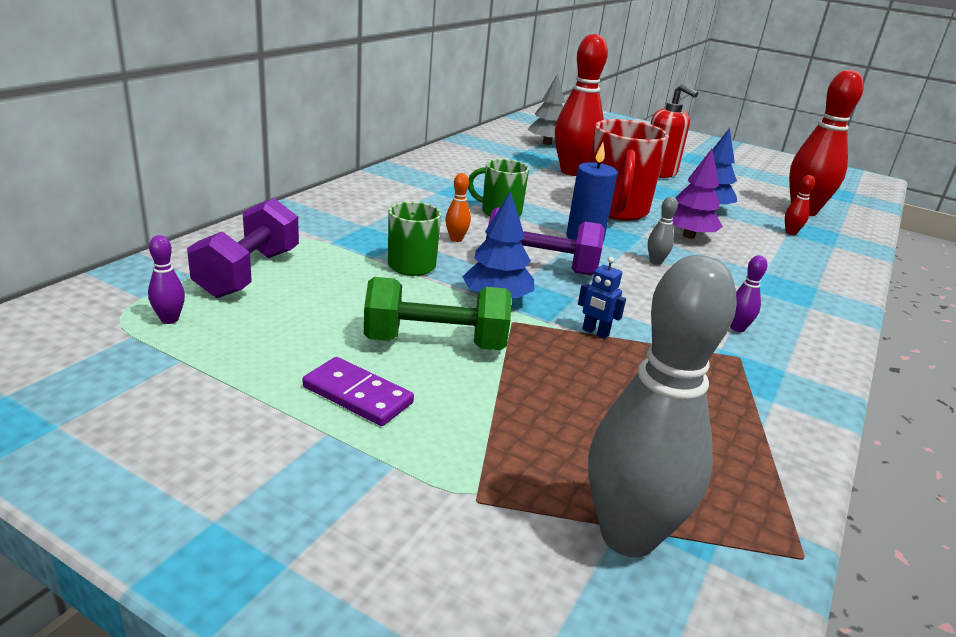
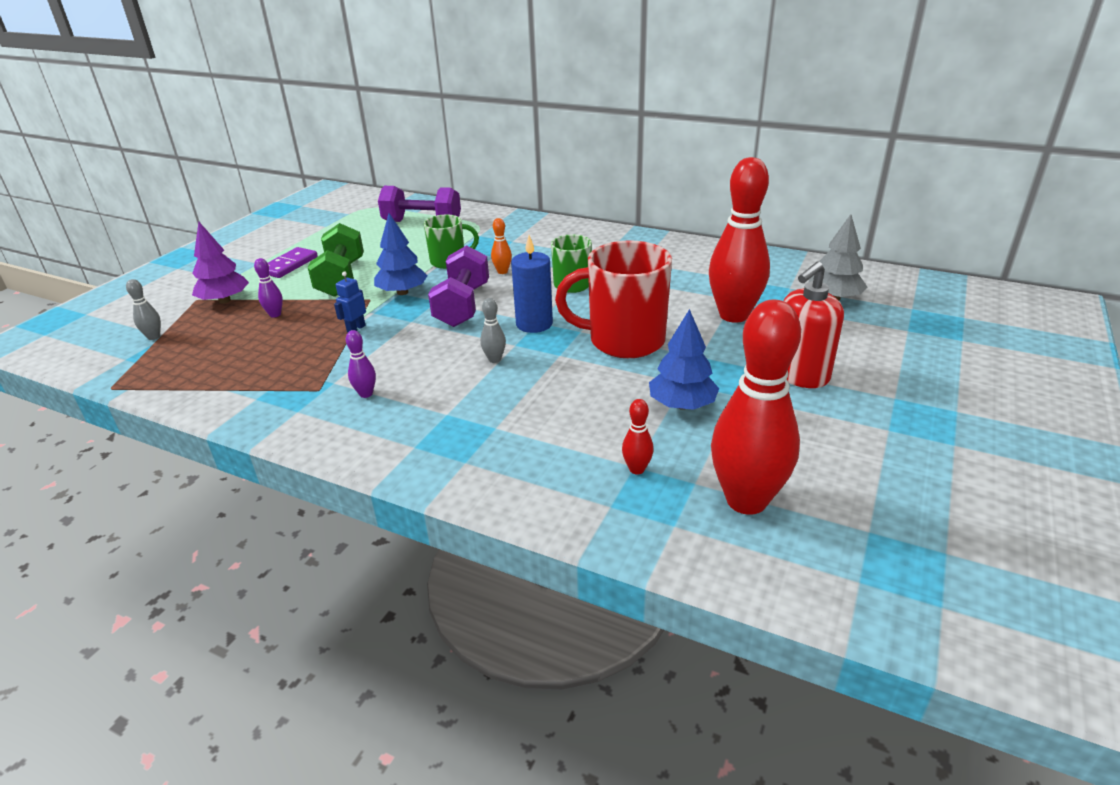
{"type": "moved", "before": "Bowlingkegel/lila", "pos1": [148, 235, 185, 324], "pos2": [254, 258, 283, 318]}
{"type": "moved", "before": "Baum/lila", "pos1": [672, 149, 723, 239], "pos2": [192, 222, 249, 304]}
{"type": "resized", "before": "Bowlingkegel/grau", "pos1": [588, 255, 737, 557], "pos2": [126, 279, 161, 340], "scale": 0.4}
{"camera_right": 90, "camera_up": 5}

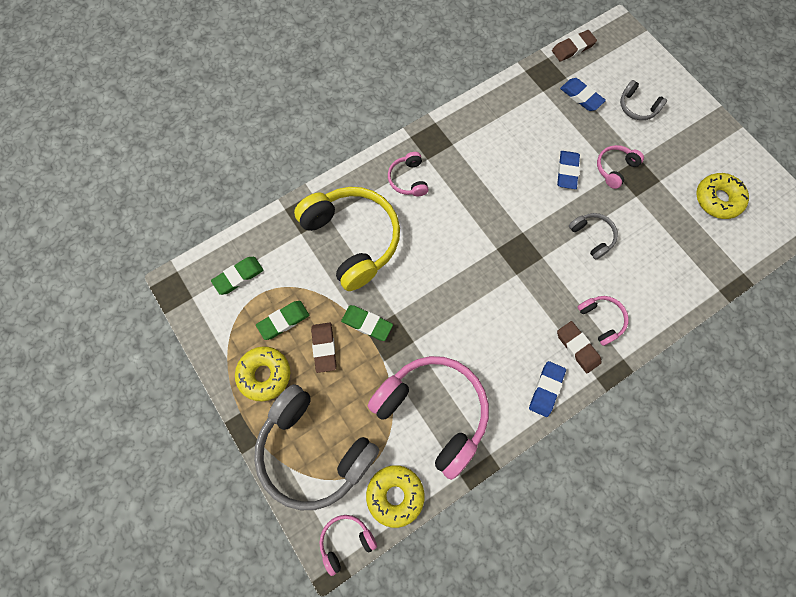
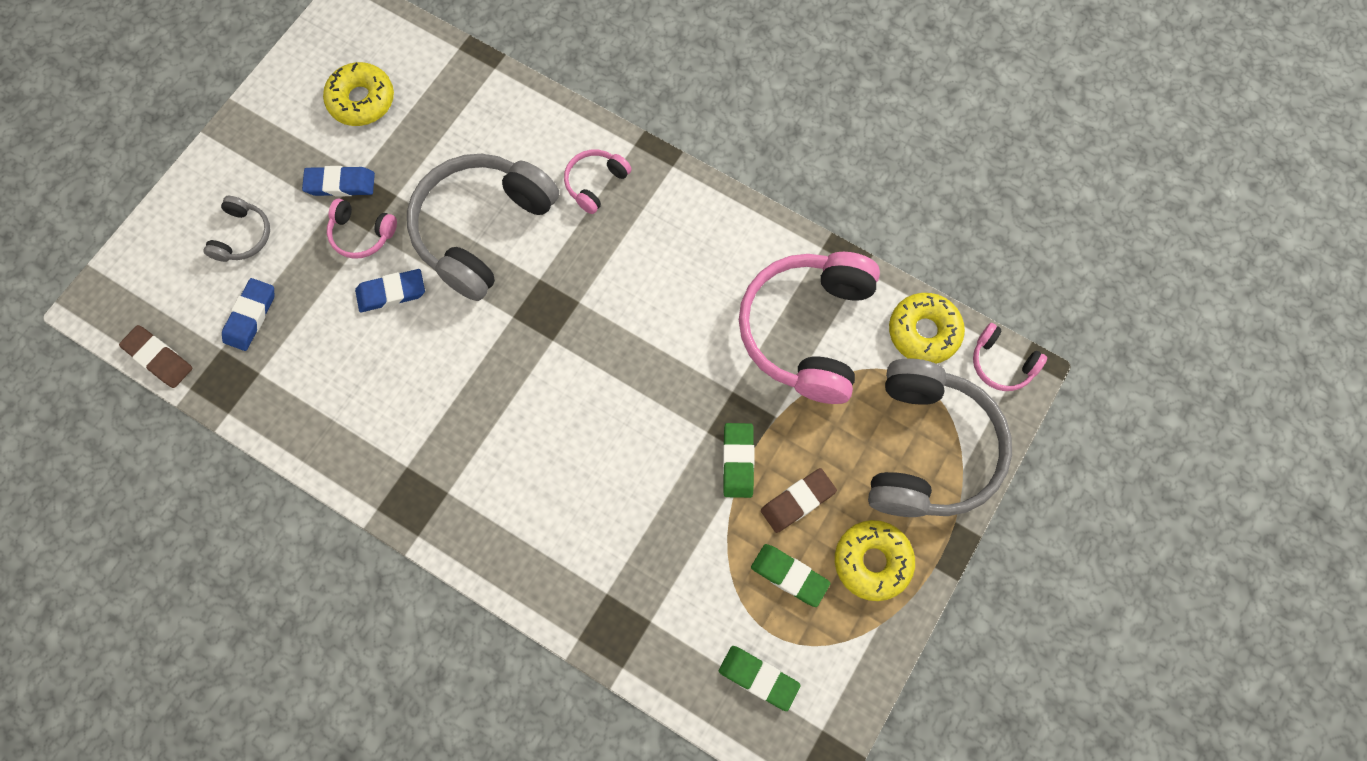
{"type": "removed", "before": "Kopfhörer/gelb", "pos1": [294, 187, 400, 291]}
{"type": "removed", "before": "Kopfhörer/rosa", "pos1": [388, 152, 429, 197]}
{"type": "removed", "before": "Radiergummi/braun", "pos1": [557, 321, 601, 373]}
{"type": "moved", "before": "Radiergummi/blau", "pos1": [529, 361, 566, 417], "pos2": [302, 166, 375, 197]}
{"type": "resized", "before": "Kopfhörer/grau", "pos1": [569, 213, 618, 260], "pos2": [407, 154, 559, 301], "scale": 2.2}
{"camera_right": -115, "camera_up": 0}

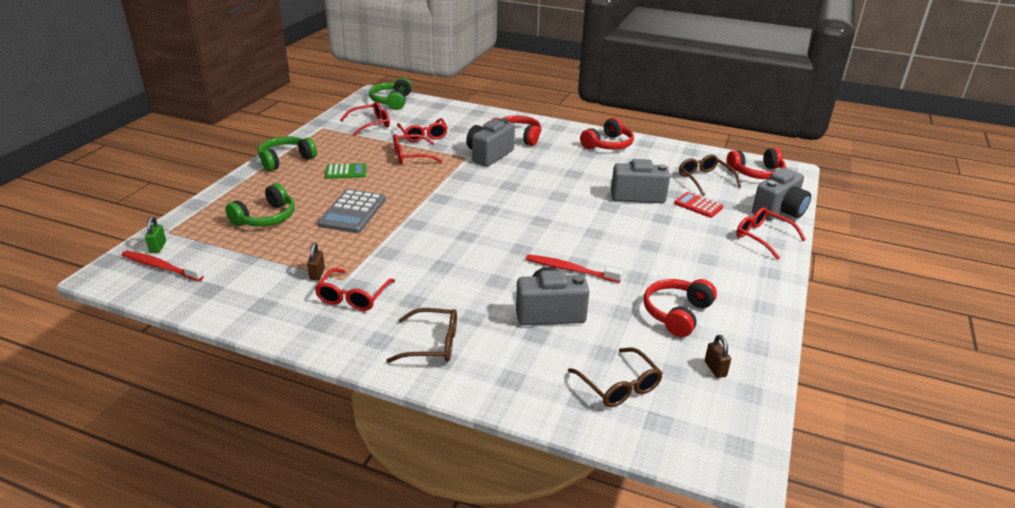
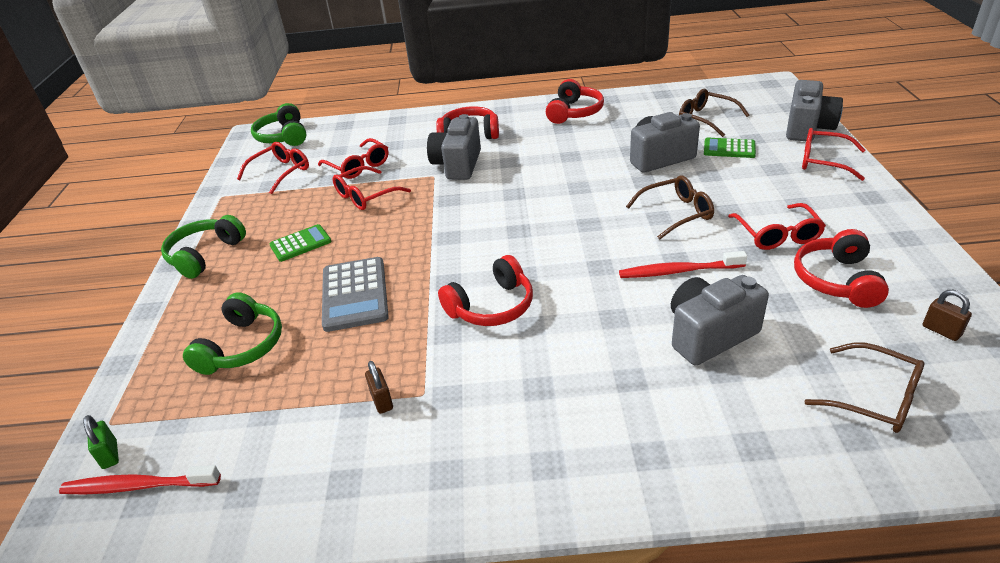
{"type": "moved", "before": "Brille/rot", "pos1": [315, 268, 395, 311], "pos2": [728, 203, 826, 250]}
{"type": "moved", "before": "Brille/braun", "pos1": [386, 308, 457, 363], "pos2": [626, 176, 714, 240]}
{"type": "moved", "before": "Kopfhörer/rot", "pos1": [727, 148, 786, 179], "pos2": [438, 255, 533, 326]}
{"type": "recoloured", "before": "Taschenrechner/rot", "after": "Taschenrechner/grün", "pos1": [674, 192, 723, 218], "pos2": [704, 138, 756, 158]}
{"camera_right": -20, "camera_up": 5}

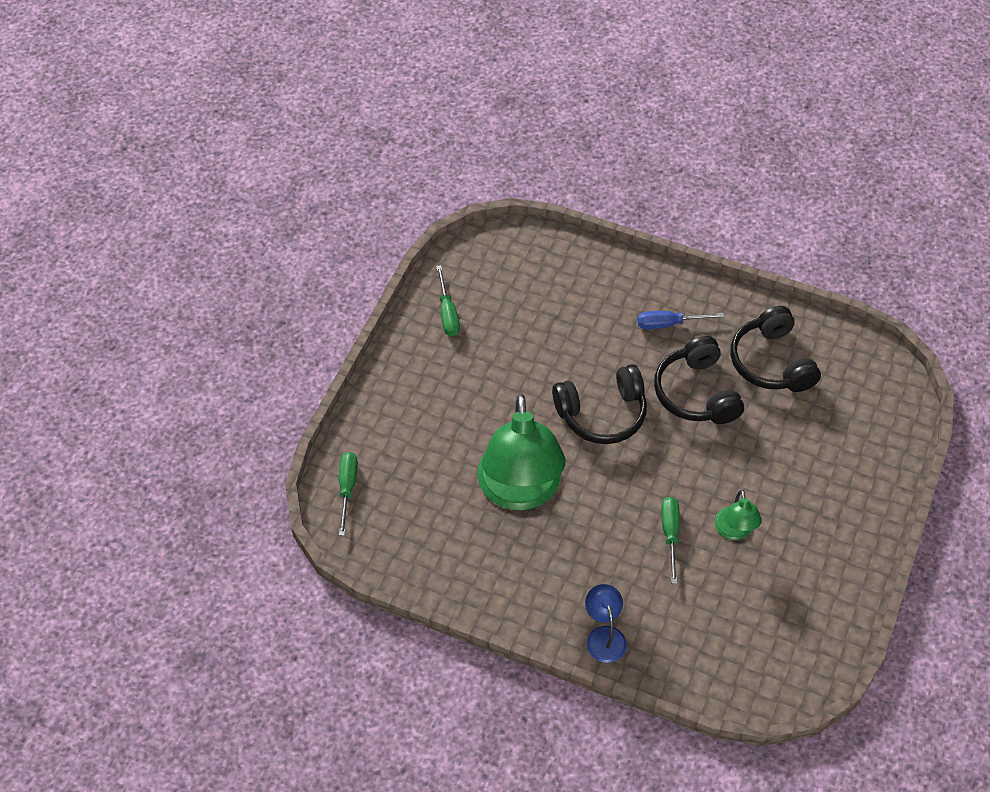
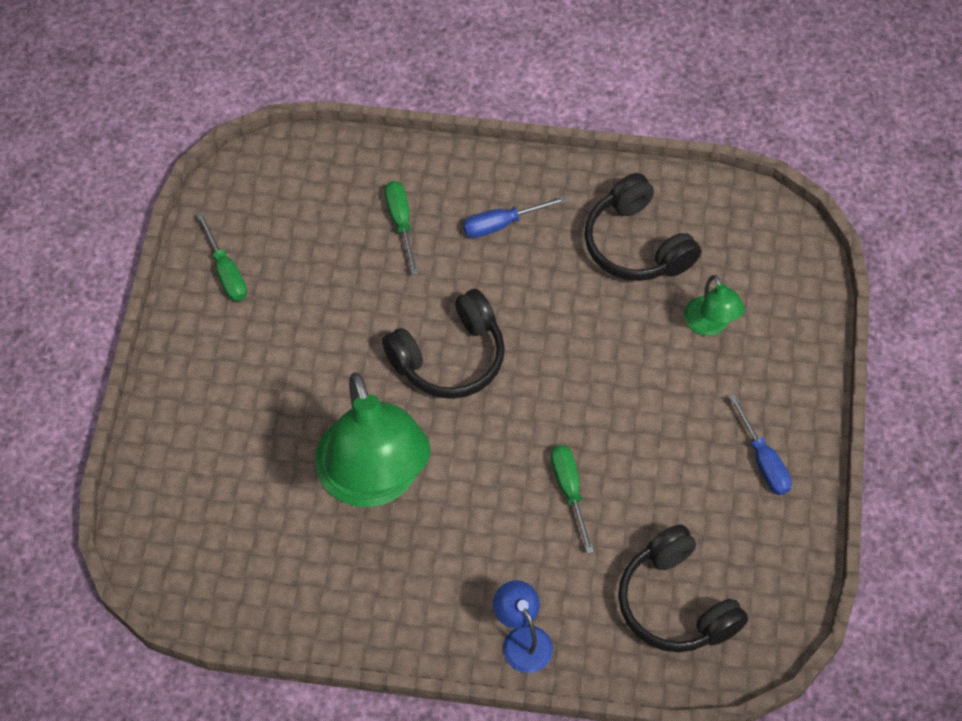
{"type": "added", "after": "Schraubenzieher/blau", "pos2": [729, 394, 792, 495]}
{"type": "moved", "before": "Schraubenzieher/grün", "pos1": [339, 452, 358, 536], "pos2": [385, 181, 418, 275]}
{"type": "moved", "before": "Kopfhörer/schwarz", "pos1": [654, 336, 744, 424], "pos2": [618, 524, 748, 653]}
{"type": "moved", "before": "Lampe/grün", "pos1": [715, 490, 762, 540], "pos2": [684, 275, 745, 336]}
{"camera_right": -15, "camera_up": 5}

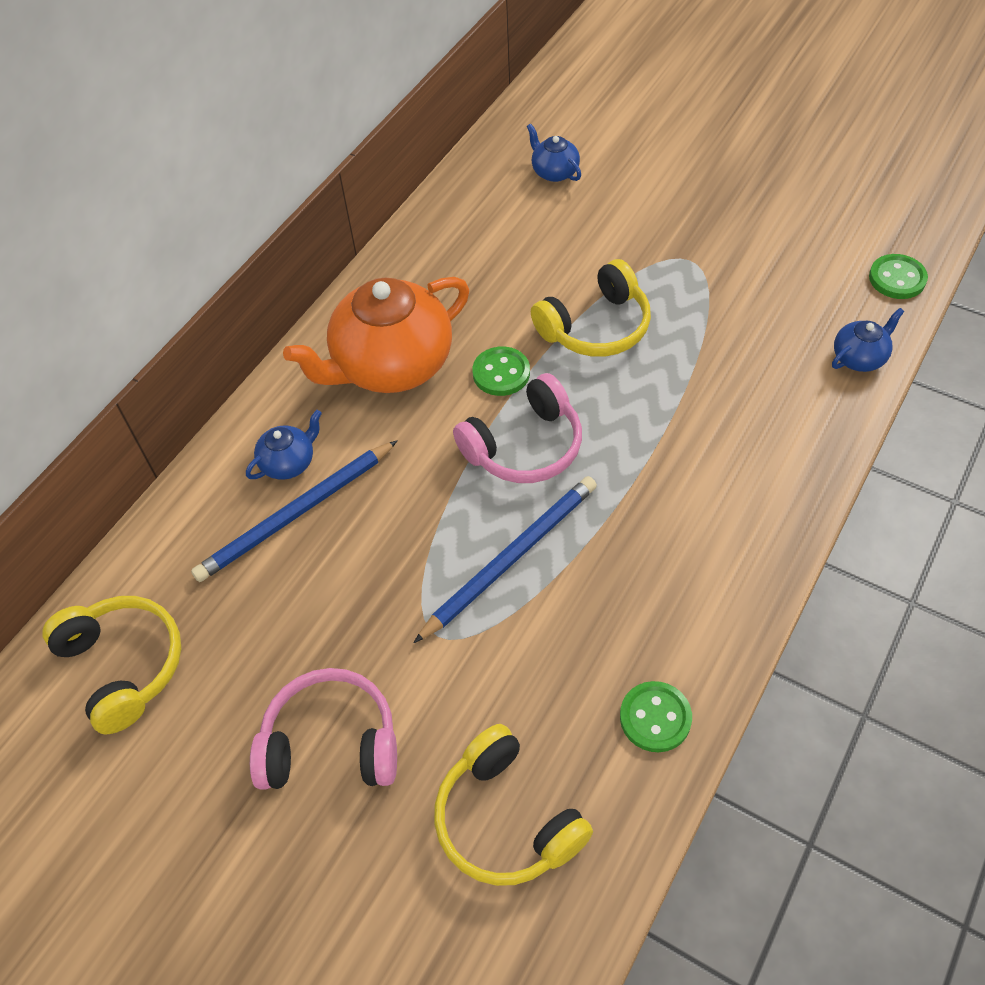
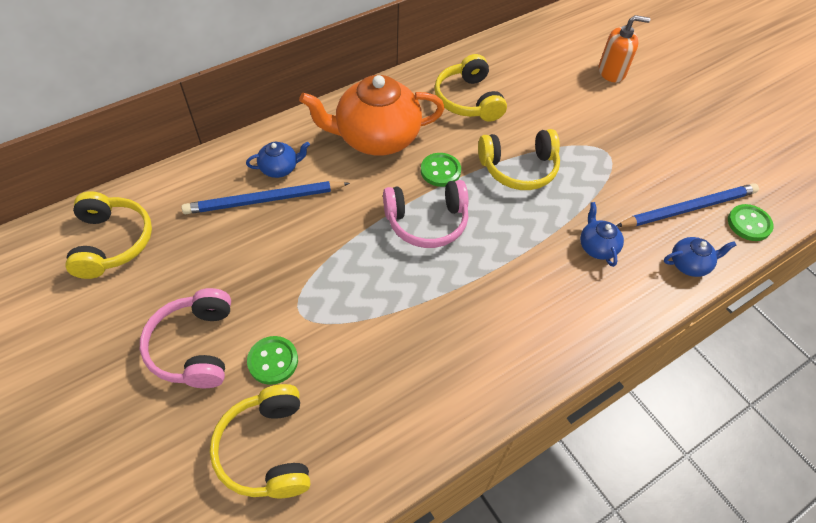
{"type": "added", "after": "Kopfhörer/gelb", "pos2": [434, 54, 507, 122]}
{"type": "added", "after": "Seifenspender/orange", "pos2": [599, 15, 650, 83]}
{"type": "moved", "before": "Bleistift/blau", "pos1": [414, 476, 597, 643], "pos2": [616, 183, 759, 227]}
{"type": "moved", "before": "Teekanne/blau", "pos1": [527, 124, 581, 182], "pos2": [580, 202, 624, 267]}
{"type": "moved", "before": "Knopf/grün", "pos1": [620, 681, 692, 752], "pos2": [247, 336, 298, 385]}
{"type": "turned", "before": "Kopfhörer/rosa", "pos1": [250, 668, 397, 790], "pos2": [140, 288, 231, 388], "turn": -120}
{"camera_right": 20, "camera_up": 0}

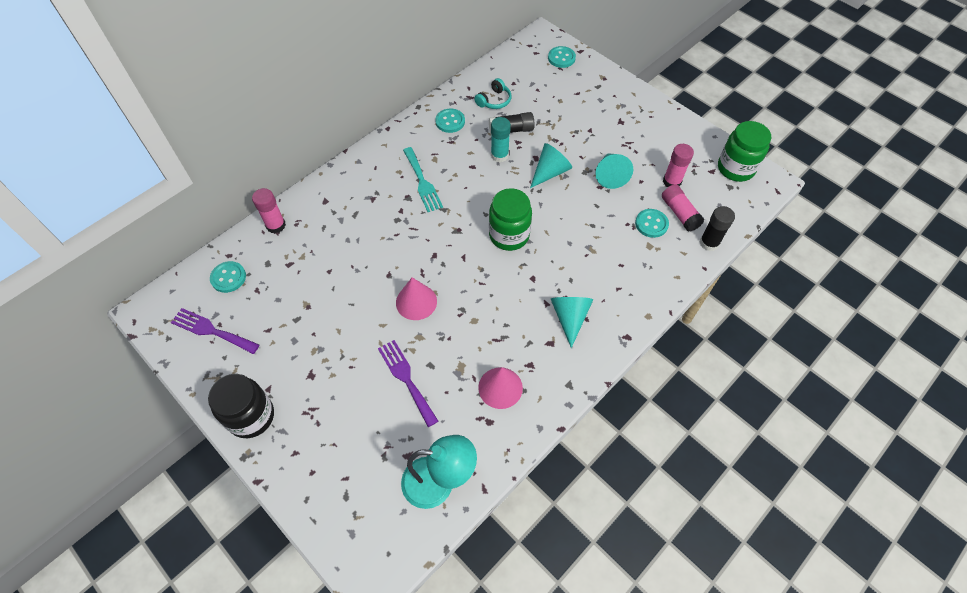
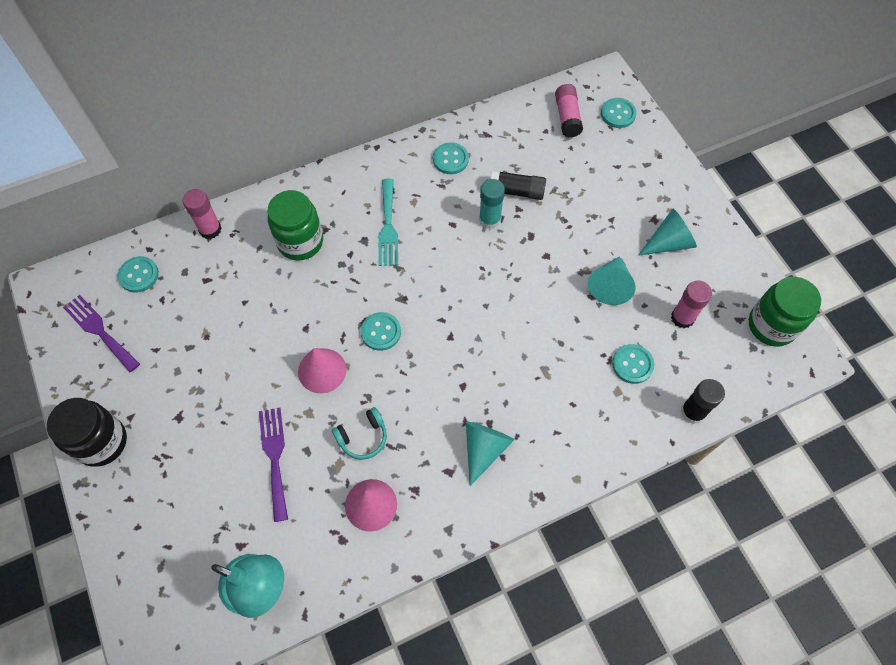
{"type": "added", "after": "Knopf/türkis", "pos2": [361, 312, 401, 351]}
{"type": "moved", "before": "Kopfhörer/türkis", "pos1": [474, 78, 511, 109], "pos2": [332, 407, 387, 460]}
{"type": "moved", "before": "Einmachglas/grün", "pos1": [489, 188, 532, 251], "pos2": [267, 190, 323, 261]}
{"type": "moved", "before": "Kegel/türkis", "pos1": [530, 143, 572, 188], "pos2": [638, 209, 697, 256]}
{"type": "moved", "before": "Klebestift/rosa", "pos1": [662, 184, 704, 232], "pos2": [555, 84, 583, 138]}
{"camera_right": 20, "camera_up": 5}

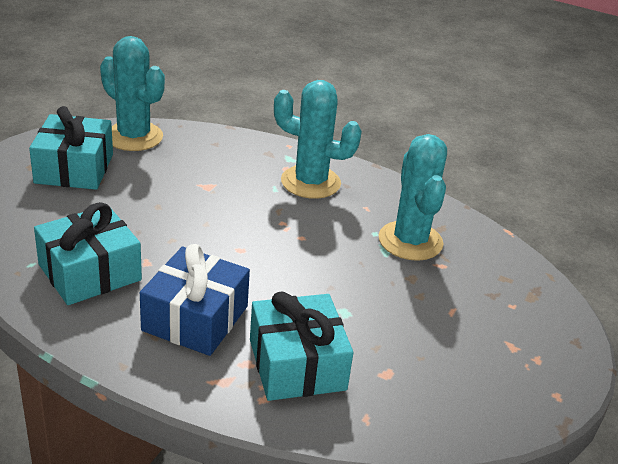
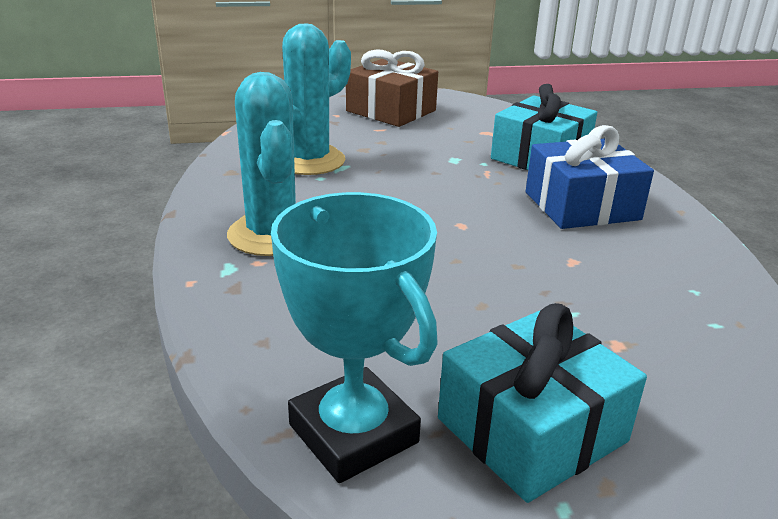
{"type": "removed", "before": "Geschenk/türkis", "pos1": [34, 202, 142, 305]}
{"type": "added", "after": "Geschenk/braun", "pos2": [346, 49, 438, 127]}
{"type": "replaced", "before": "Kaktus/türkis", "after": "Pokal/türkis", "pos1": [100, 36, 165, 151], "pos2": [271, 192, 438, 483]}
{"camera_right": -125, "camera_up": -5}

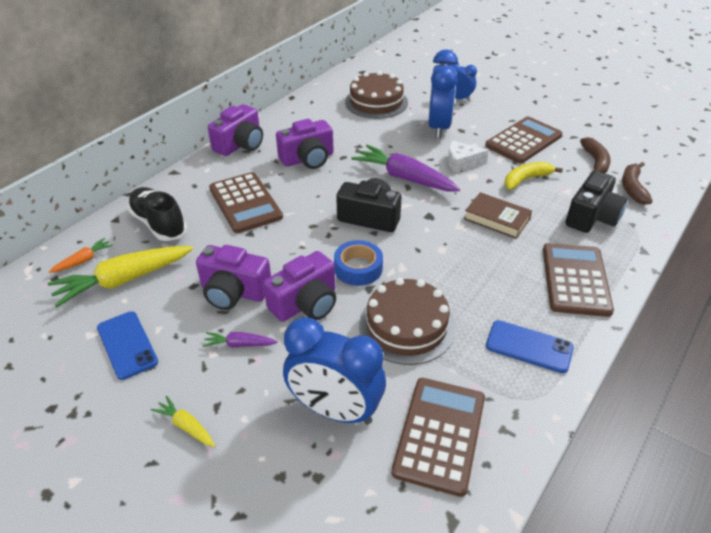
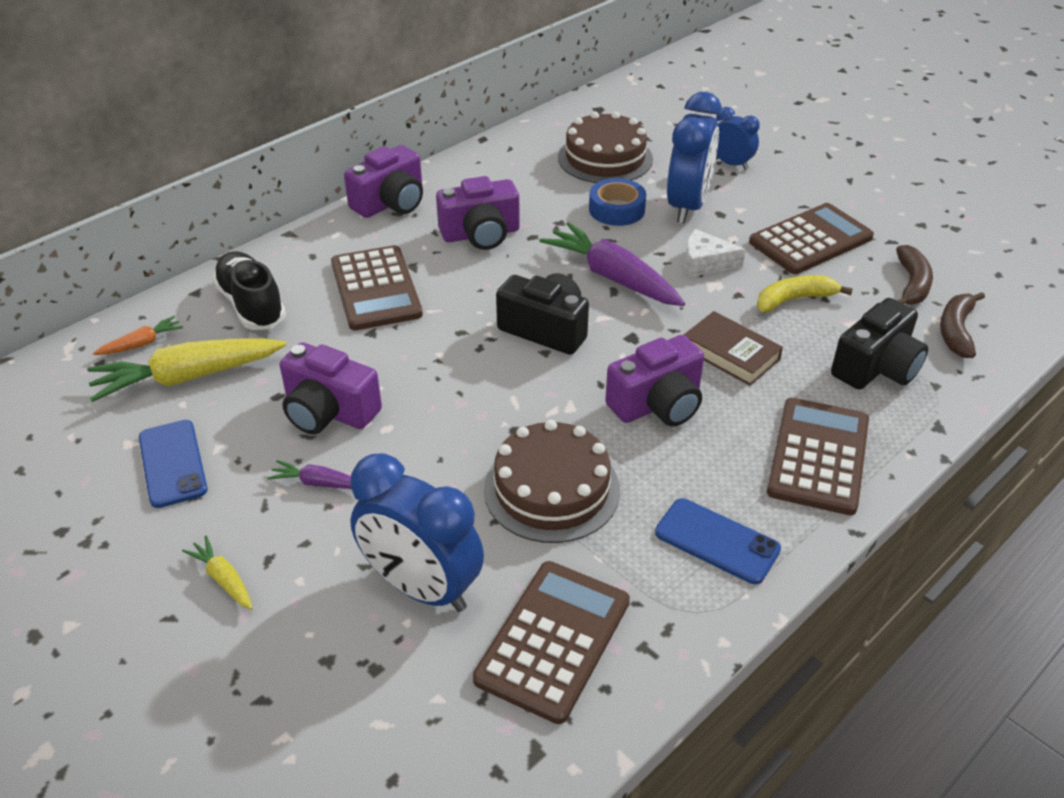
{"type": "moved", "before": "Kamera/lila", "pos1": [263, 251, 336, 322], "pos2": [605, 335, 704, 426]}
{"type": "moved", "before": "Klebeband/blau", "pos1": [334, 240, 383, 286], "pos2": [589, 178, 646, 226]}
{"camera_right": 10, "camera_up": 0}

